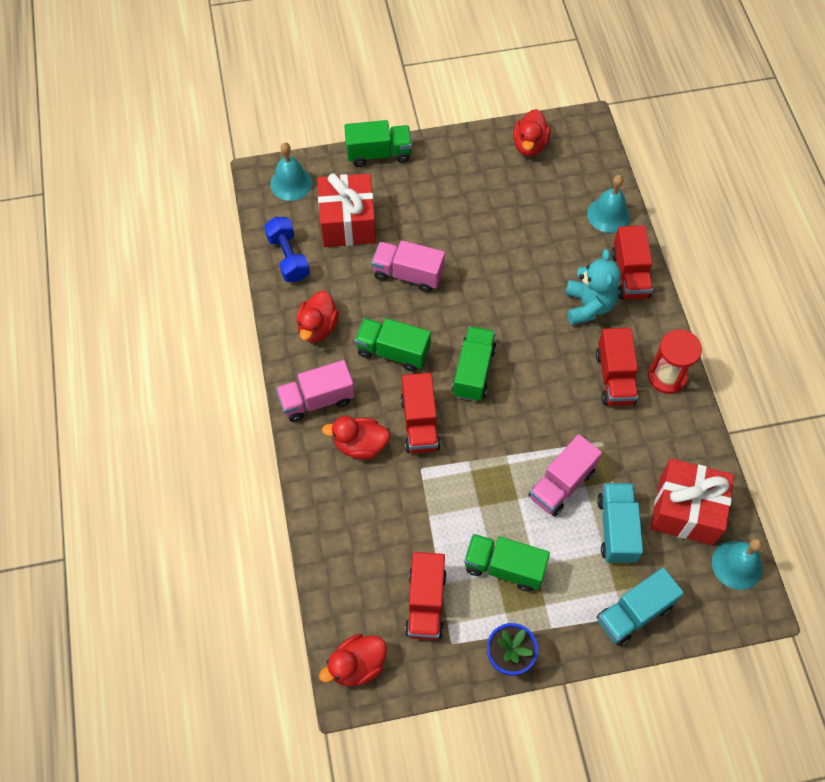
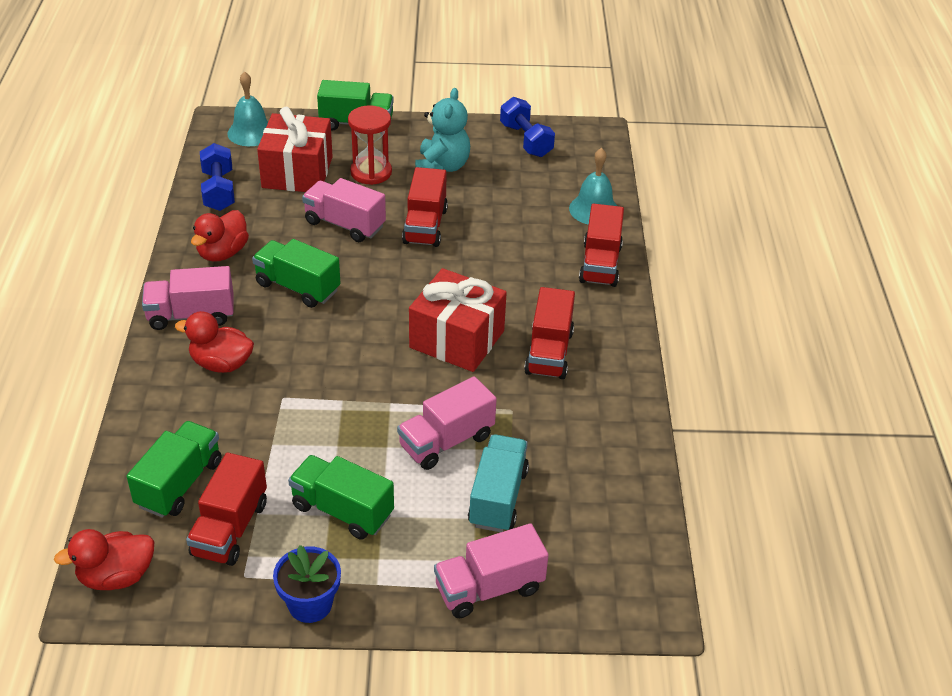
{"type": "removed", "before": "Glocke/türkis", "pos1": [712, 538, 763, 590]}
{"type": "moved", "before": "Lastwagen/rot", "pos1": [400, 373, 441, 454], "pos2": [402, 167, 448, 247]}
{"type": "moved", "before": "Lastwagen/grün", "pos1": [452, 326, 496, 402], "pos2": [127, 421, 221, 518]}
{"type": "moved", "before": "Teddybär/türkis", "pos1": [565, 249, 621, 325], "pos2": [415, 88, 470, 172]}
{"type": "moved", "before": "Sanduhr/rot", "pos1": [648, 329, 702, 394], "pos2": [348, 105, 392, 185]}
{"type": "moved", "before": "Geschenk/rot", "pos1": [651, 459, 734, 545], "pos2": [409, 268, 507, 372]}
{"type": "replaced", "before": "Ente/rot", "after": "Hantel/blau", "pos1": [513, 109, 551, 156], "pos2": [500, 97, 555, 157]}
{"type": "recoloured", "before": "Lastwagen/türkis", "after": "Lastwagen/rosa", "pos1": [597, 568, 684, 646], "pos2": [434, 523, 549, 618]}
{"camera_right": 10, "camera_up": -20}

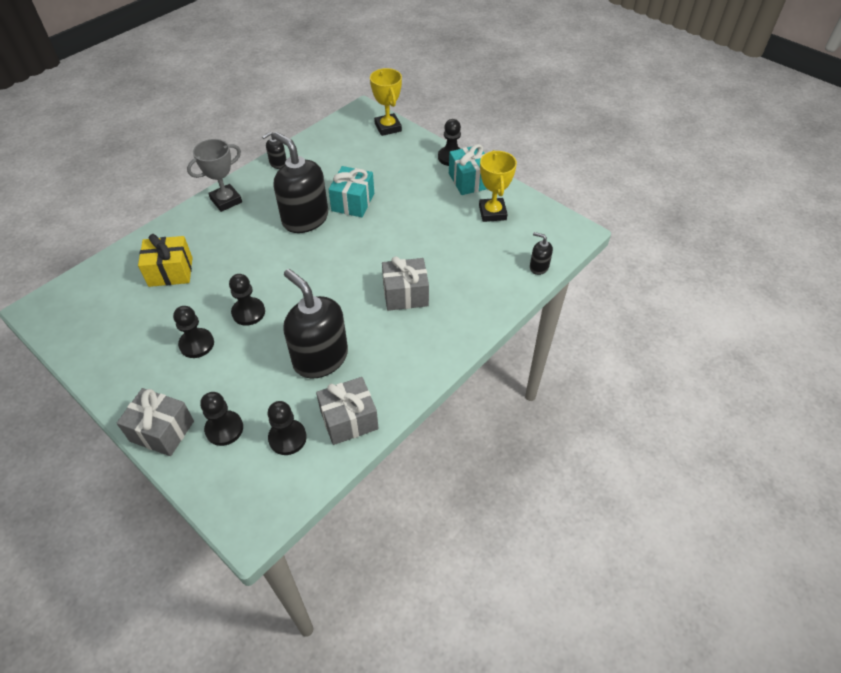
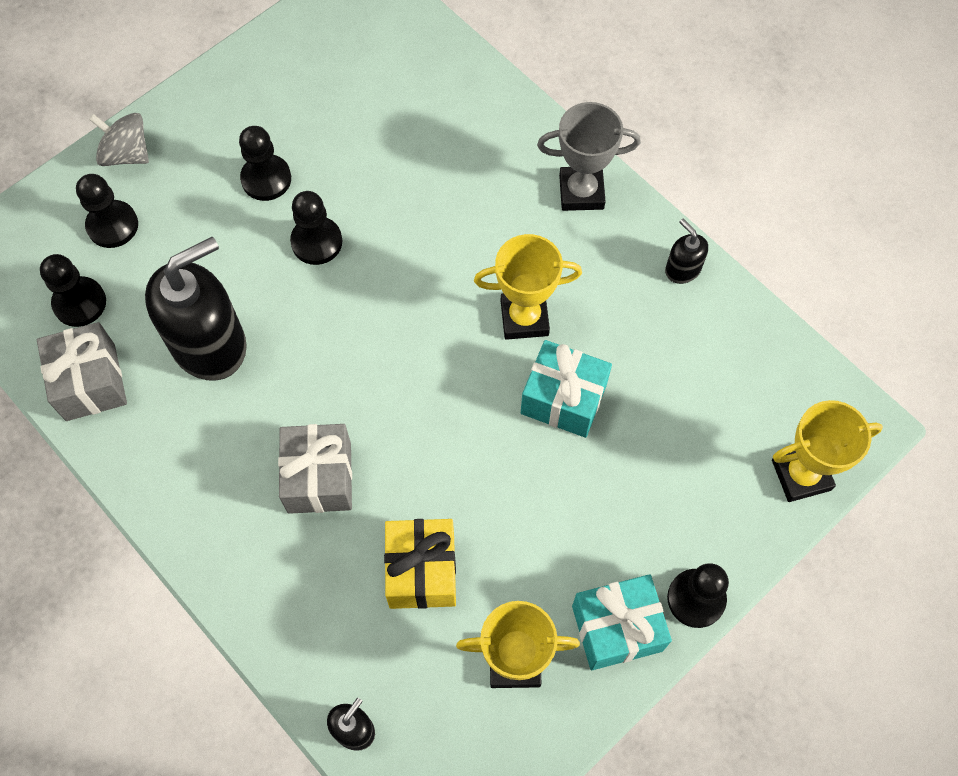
{"type": "moved", "before": "Geschenk/gelb", "pos1": [138, 234, 193, 287], "pos2": [384, 519, 456, 609]}
{"type": "replaced", "before": "Geschenk/grau", "after": "Kreisel/grau", "pos1": [117, 388, 194, 456], "pos2": [89, 113, 149, 166]}
{"type": "replaced", "before": "Seifenspender/schwarz", "after": "Pokal/gelb", "pos1": [273, 132, 328, 233], "pos2": [474, 234, 582, 340]}
{"type": "turned", "before": "Pokal/grau", "pos1": [187, 139, 242, 212], "pos2": [537, 102, 641, 211], "turn": -60}
{"camera_right": 95, "camera_up": 15}

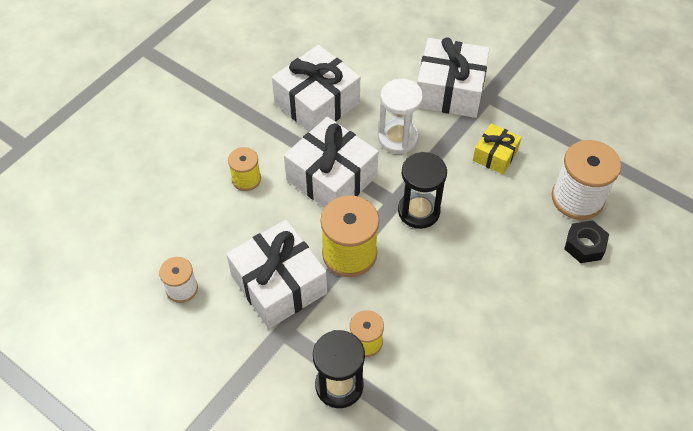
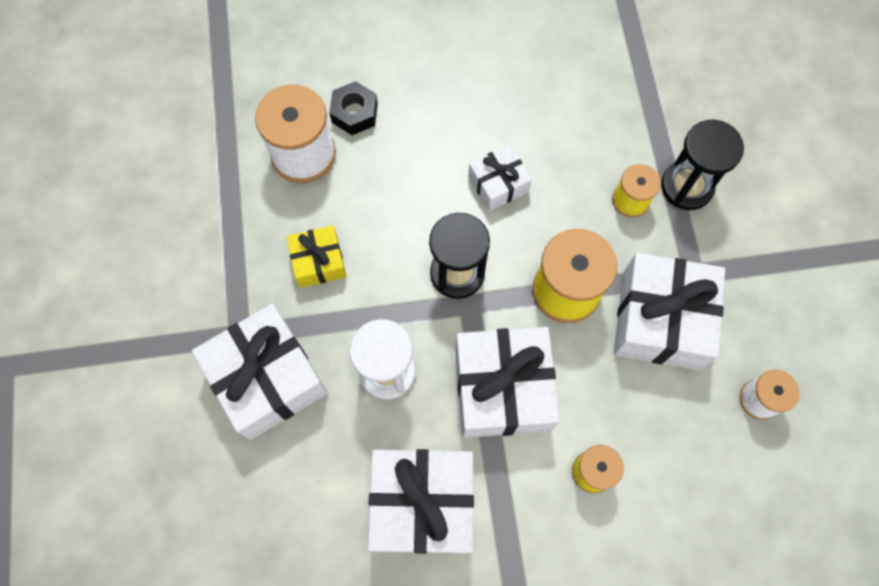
{"type": "added", "after": "Geschenk/weiß", "pos2": [468, 144, 532, 211]}
{"camera_right": -135, "camera_up": 15}

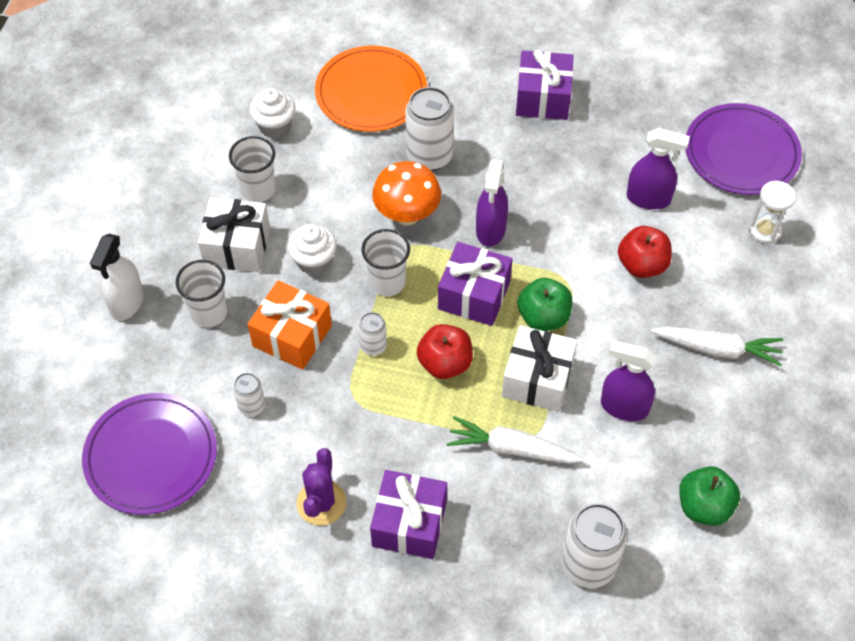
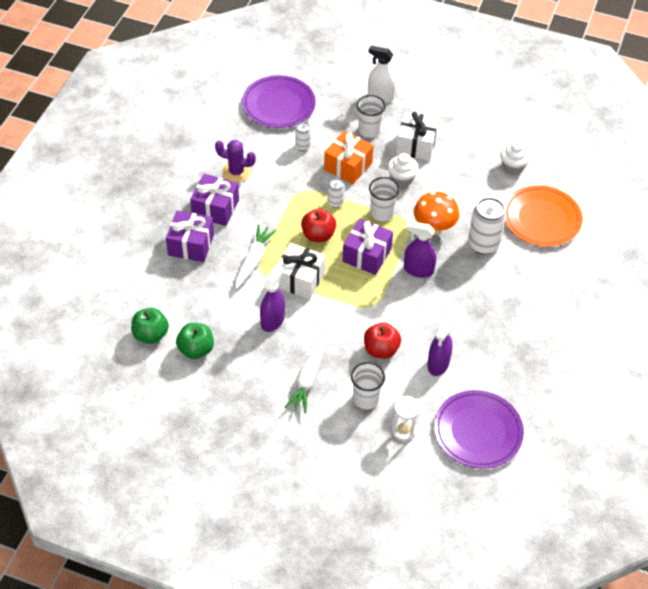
{"type": "removed", "before": "Dose/weiß", "pos1": [561, 503, 627, 588]}
{"type": "moved", "before": "Becher/weiß", "pos1": [229, 136, 276, 202], "pos2": [351, 362, 385, 409]}
{"type": "moved", "before": "Geschenk/lila", "pos1": [516, 49, 574, 120], "pos2": [166, 211, 214, 262]}
{"type": "moved", "before": "Apfel/grün", "pos1": [517, 278, 572, 331], "pos2": [131, 308, 169, 344]}
{"camera_right": 95, "camera_up": -5}

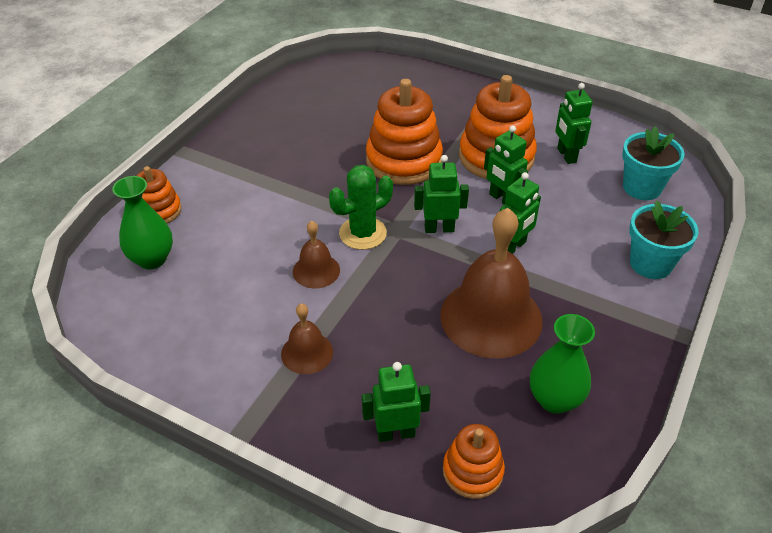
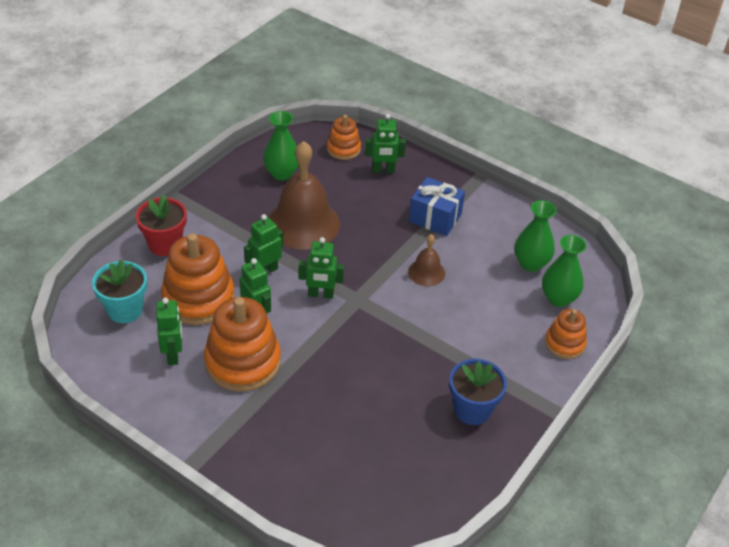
{"type": "removed", "before": "Kaktus/grün", "pos1": [329, 165, 393, 250]}
{"type": "added", "after": "Blumentopf/blau", "pos2": [449, 359, 507, 425]}
{"type": "added", "after": "Vase/grün", "pos2": [515, 200, 557, 272]}
{"type": "moved", "before": "Stapelspielzeug/orange", "pos1": [366, 79, 443, 185], "pos2": [161, 233, 235, 325]}
{"type": "replaced", "before": "Glocke/braun", "after": "Geschenk/blau", "pos1": [281, 304, 333, 374], "pos2": [409, 177, 465, 236]}
{"type": "recoloured", "before": "Blumentopf/türkis", "after": "Blumentopf/rot", "pos1": [629, 200, 698, 279], "pos2": [136, 194, 187, 256]}
{"camera_right": -175, "camera_up": 0}

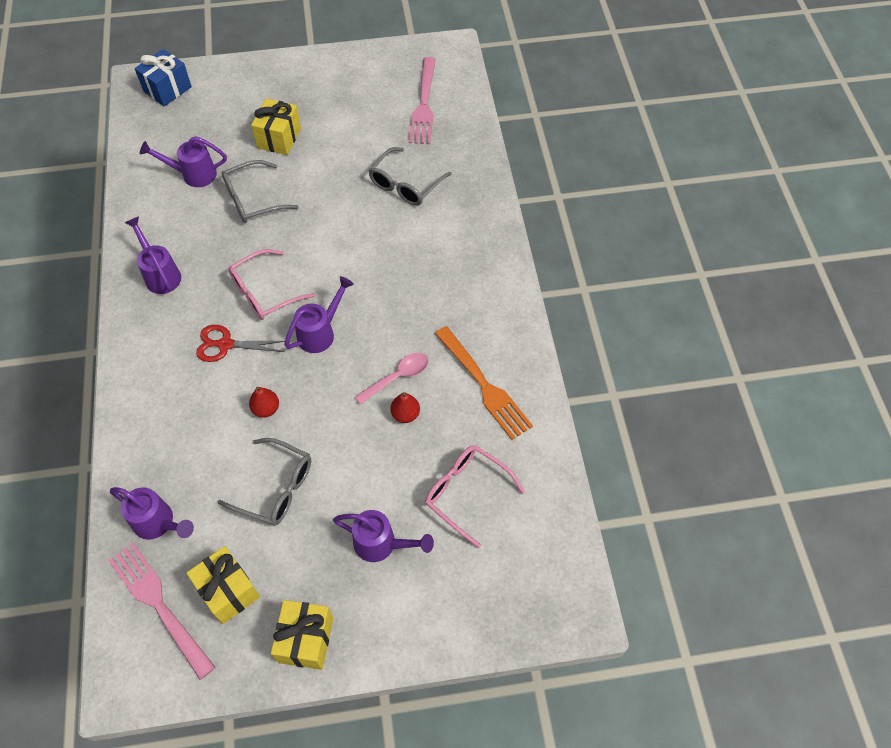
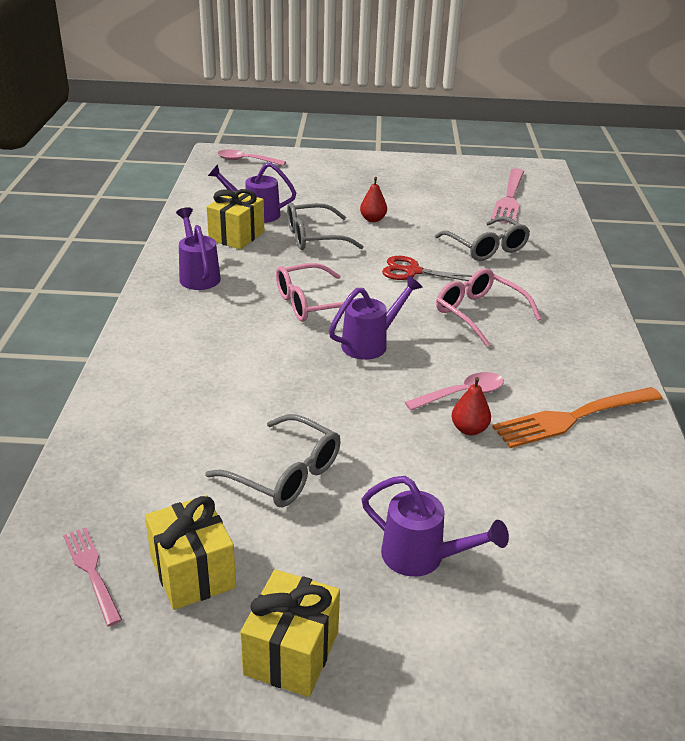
{"type": "removed", "before": "Gießkanne/lila", "pos1": [110, 487, 194, 540]}
{"type": "moved", "before": "Schere/rot", "pos1": [196, 325, 285, 362], "pos2": [382, 256, 473, 281]}
{"type": "moved", "before": "Birne/rot", "pos1": [249, 387, 279, 418], "pos2": [360, 177, 387, 222]}
{"type": "moved", "before": "Geschenk/gelb", "pos1": [251, 98, 301, 155], "pos2": [206, 189, 264, 249]}
{"type": "moved", "before": "Brille/rosa", "pos1": [425, 445, 525, 548], "pos2": [436, 268, 541, 347]}
{"type": "replaced", "before": "Geschenk/blau", "after": "Löffel/rosa", "pos1": [135, 49, 192, 106], "pos2": [217, 150, 286, 166]}
{"type": "turned", "before": "Brille/grau", "pos1": [369, 147, 451, 206], "pos2": [435, 216, 530, 261], "turn": -75}
{"type": "turned", "before": "Gabel/orange", "pos1": [435, 326, 533, 440], "pos2": [492, 387, 663, 448], "turn": 90}
{"type": "resized", "before": "Gabel/rosa", "pos1": [108, 542, 215, 680], "pos2": [63, 527, 122, 627], "scale": 0.57}
{"camera_right": 10, "camera_up": -25}

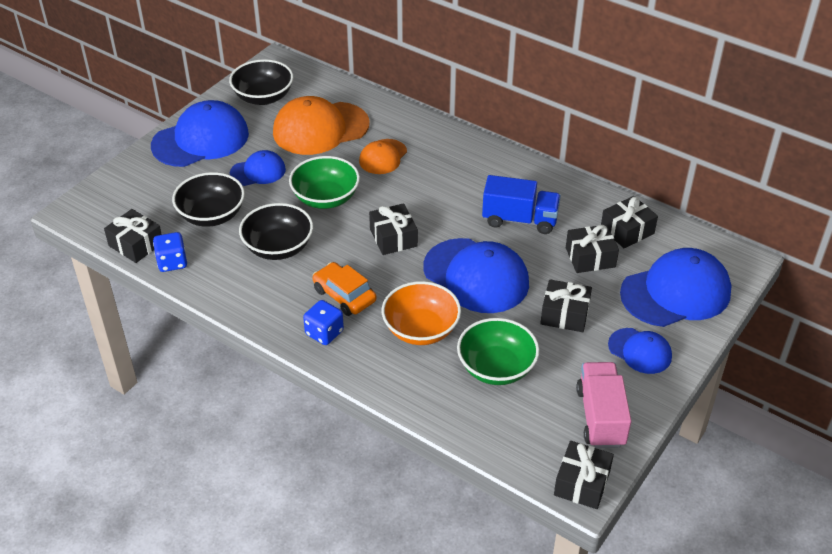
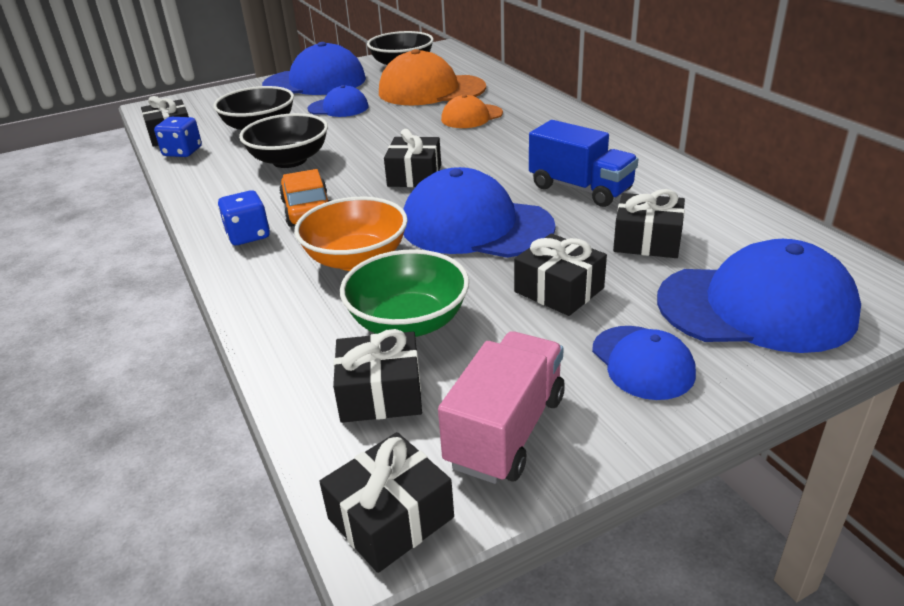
{"type": "removed", "before": "Schüssel/grün", "pos1": [289, 156, 360, 209]}
{"type": "moved", "before": "Geschenk/schwarz", "pos1": [601, 196, 658, 248], "pos2": [333, 329, 422, 423]}
{"type": "turned", "before": "Kappe/blau", "pos1": [423, 238, 529, 313], "pos2": [403, 167, 556, 258], "turn": 135}
{"camera_right": 30, "camera_up": -10}

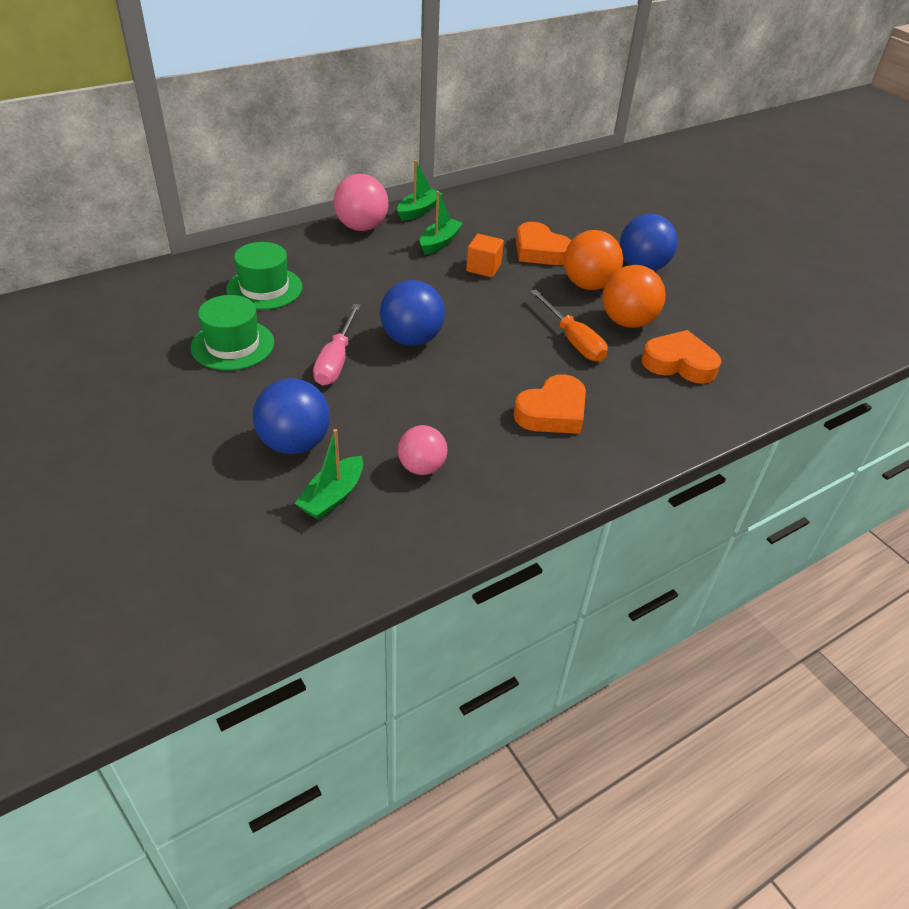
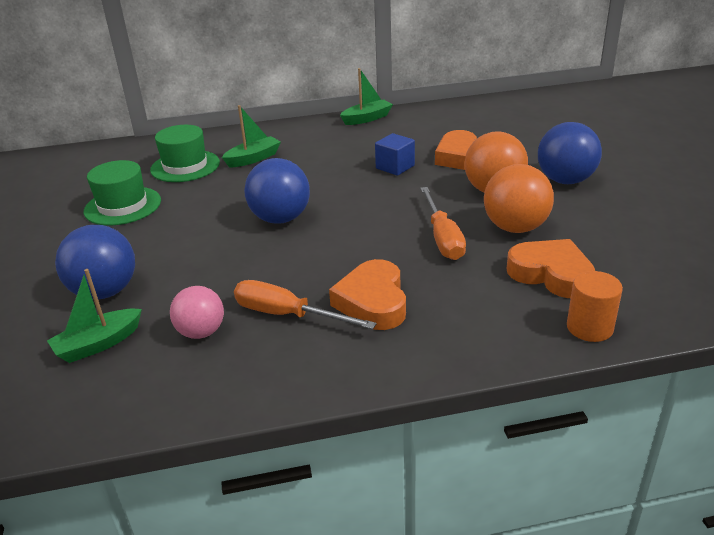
{"type": "removed", "before": "Schraubenzieher/rosa", "pos1": [313, 304, 361, 386]}
{"type": "removed", "before": "Ball/rosa", "pos1": [334, 174, 388, 231]}
{"type": "added", "after": "Schraubenzieher/orange", "pos2": [234, 280, 377, 330]}
{"type": "added", "after": "Vollzylinder/orange", "pos2": [567, 271, 623, 342]}
{"type": "moved", "before": "Boot/grün", "pos1": [420, 191, 463, 255], "pos2": [222, 105, 281, 168]}
{"type": "recoloured", "before": "Kubus/orange", "after": "Kubus/blau", "pos1": [466, 234, 504, 277], "pos2": [375, 133, 415, 176]}
{"type": "turned", "before": "Herz/orange", "pos1": [513, 374, 586, 434], "pos2": [329, 259, 406, 330], "turn": 105}
{"camera_right": 25, "camera_up": -10}

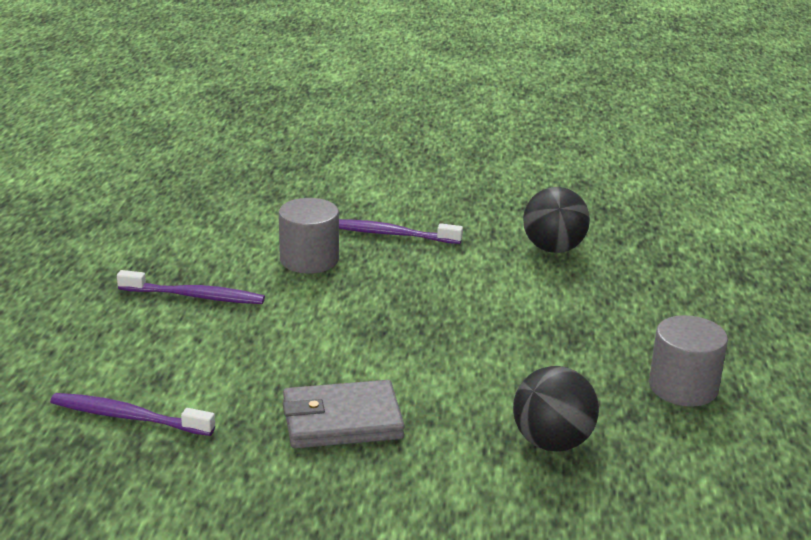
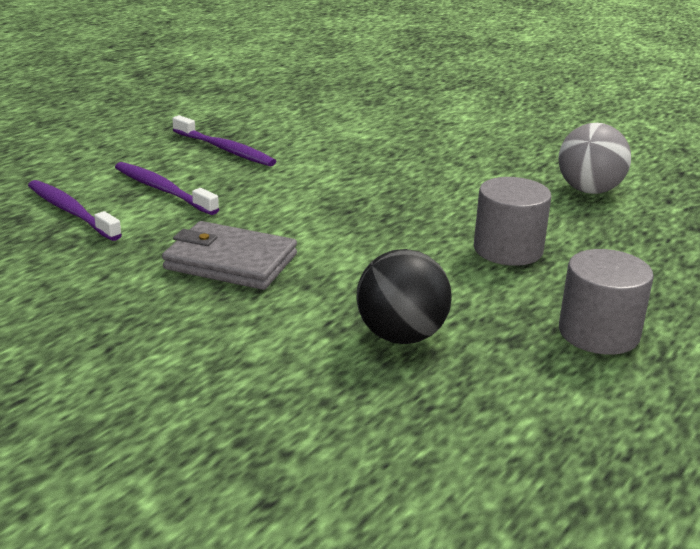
{"type": "moved", "before": "Vollzylinder/grau", "pos1": [279, 198, 339, 273], "pos2": [474, 177, 552, 266]}
{"type": "moved", "before": "Zahnbürste/lila", "pos1": [339, 219, 463, 244], "pos2": [115, 162, 219, 215]}
{"type": "recoloured", "before": "Ball/schwarz", "after": "Ball/grau", "pos1": [523, 187, 590, 253], "pos2": [558, 123, 631, 194]}
{"camera_right": 30, "camera_up": 0}

